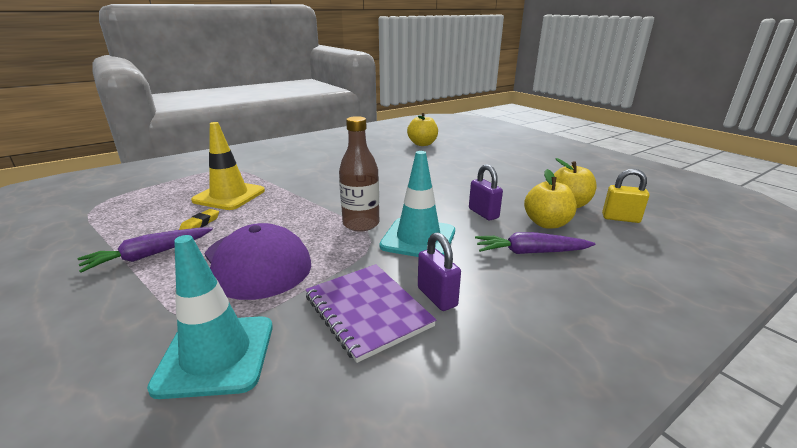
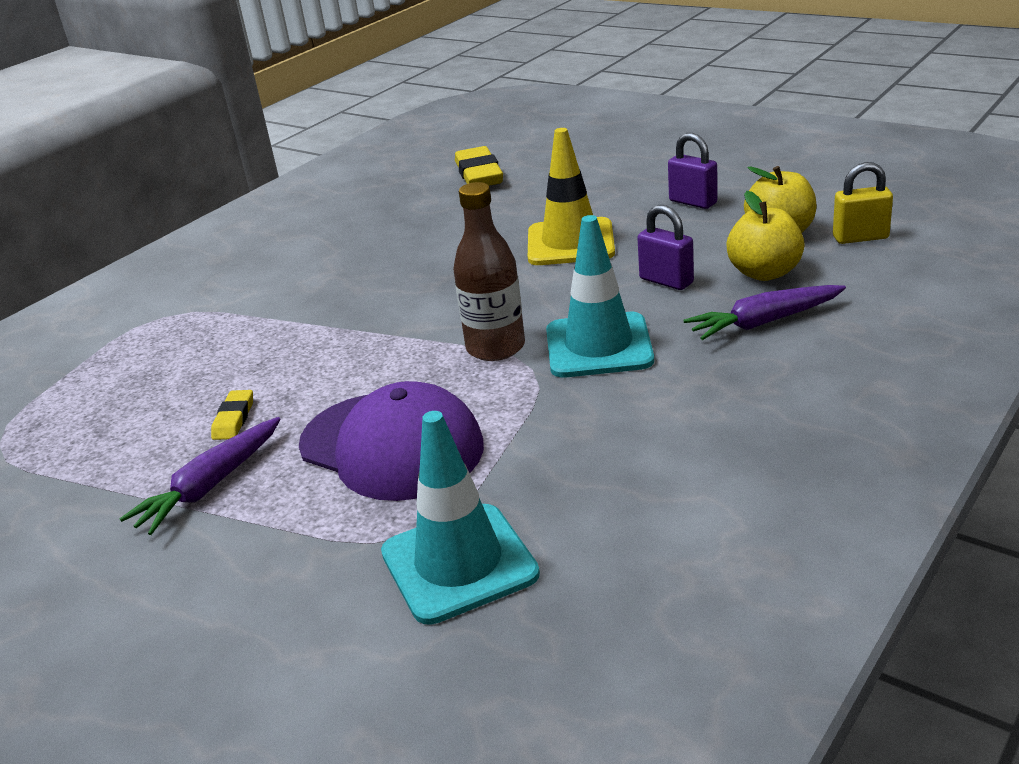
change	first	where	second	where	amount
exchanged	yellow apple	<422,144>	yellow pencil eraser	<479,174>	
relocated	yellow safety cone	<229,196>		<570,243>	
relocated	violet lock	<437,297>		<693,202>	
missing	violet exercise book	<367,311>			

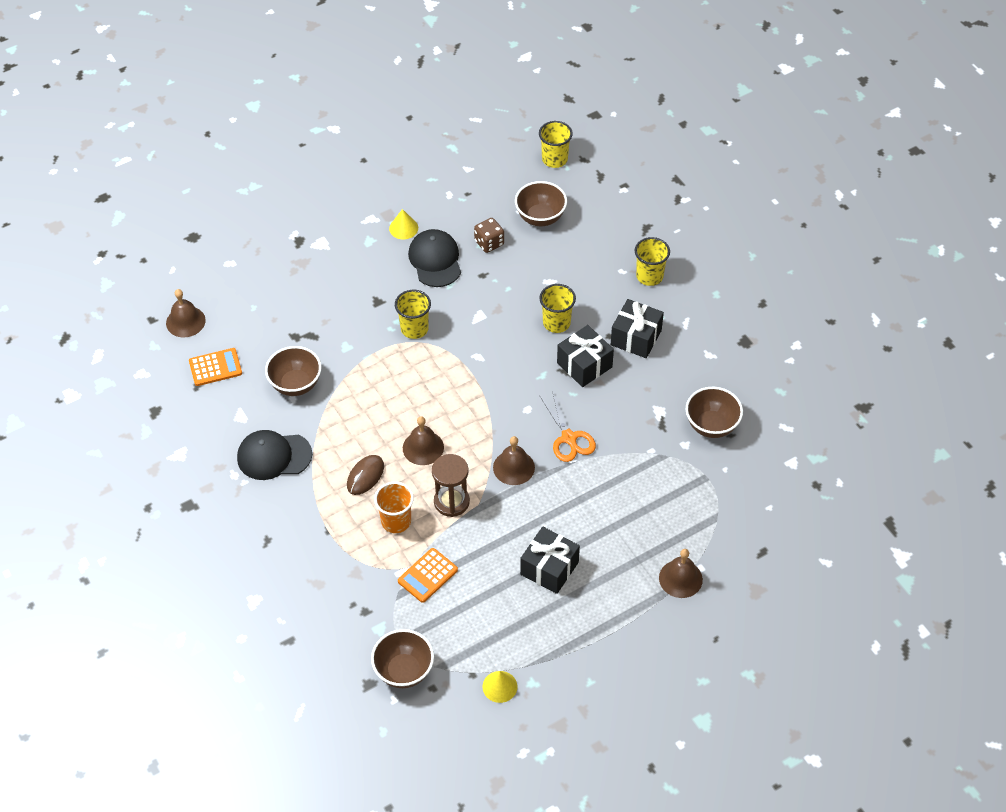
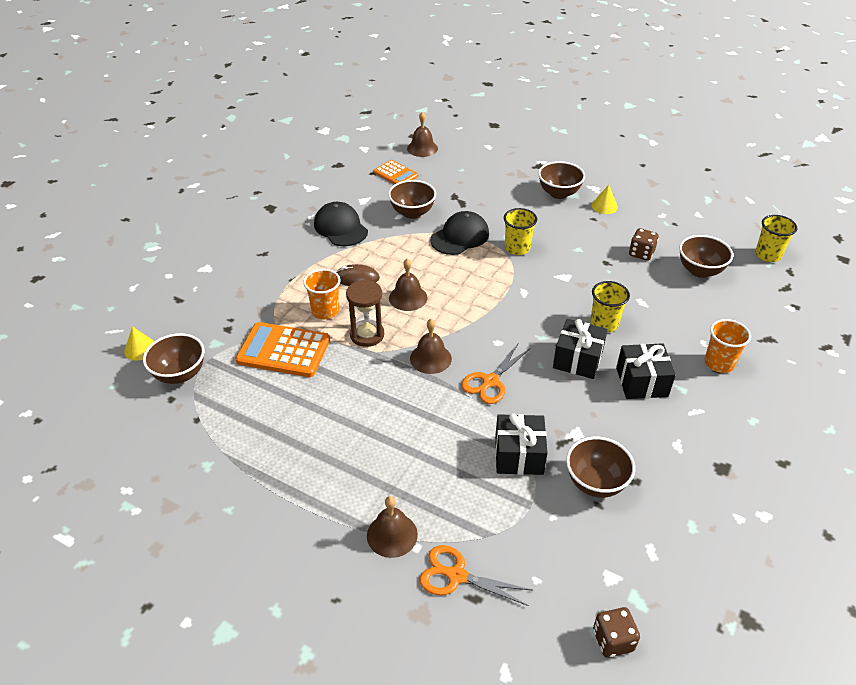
change	first	where	second	where	amount
relocated	black baseball cap	<435,260>		<460,237>	
colour	yellow tumbler	<649,276>	orange-coloured tumbler	<719,363>	
relocated	black present	<549,568>		<519,455>	
size	orange-coloured pocket calculator	<427,575>		<283,350>	x1.64
relocated	yellow cone shape	<499,686>		<140,349>	
appeared			dark brown serving bowl	<559,193>	
appeared			orange-coloured scissors	<456,575>	
appeared			dark brown game die	<613,640>	

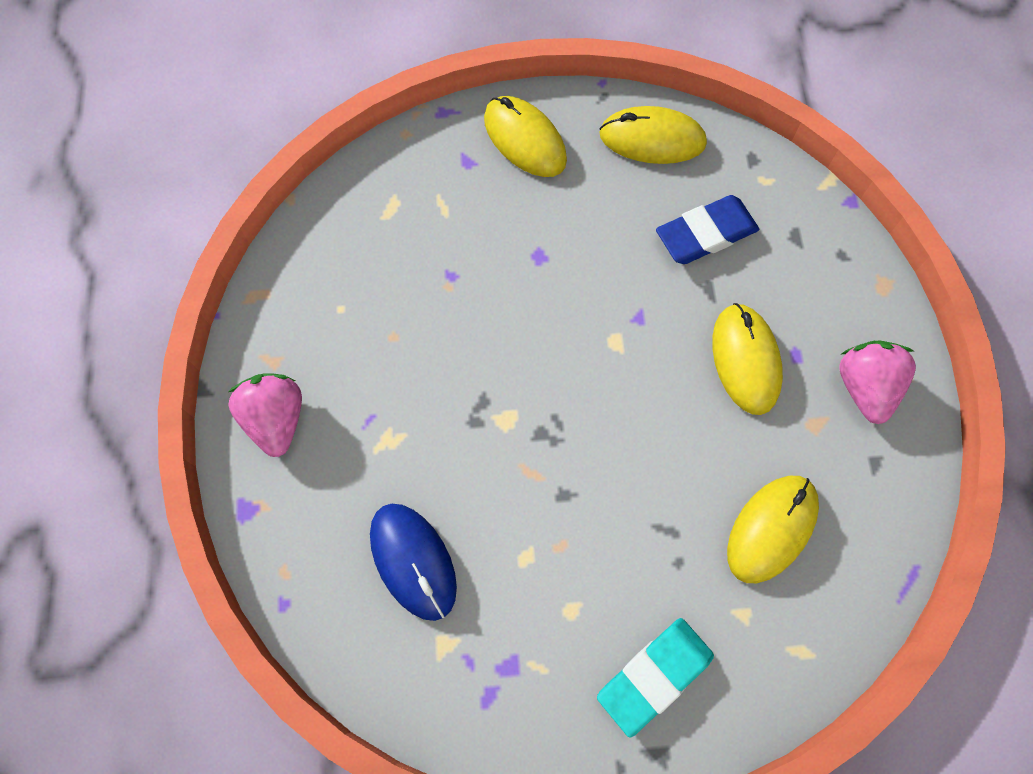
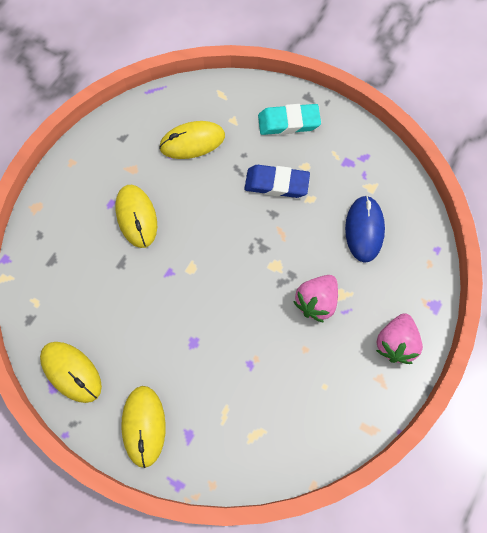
change	first	where	second	where	amount
relocated	cobalt pencil eraser	<706,234>		<276,183>	
spun	yellow computer mouse	<745,360>		<136,217>	45 degrees counterclockwise
relocated	rose-pink berry	<864,387>		<316,302>	

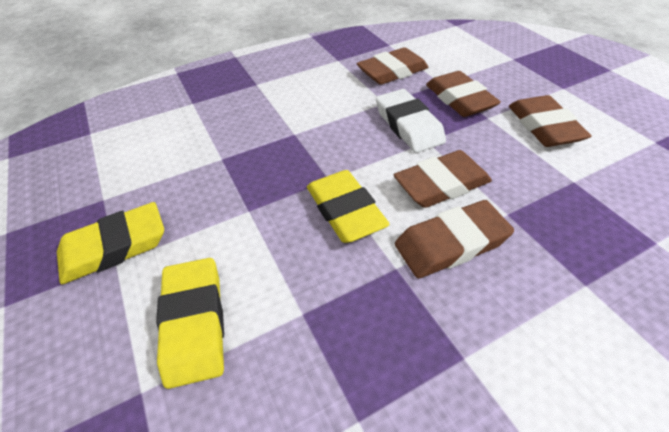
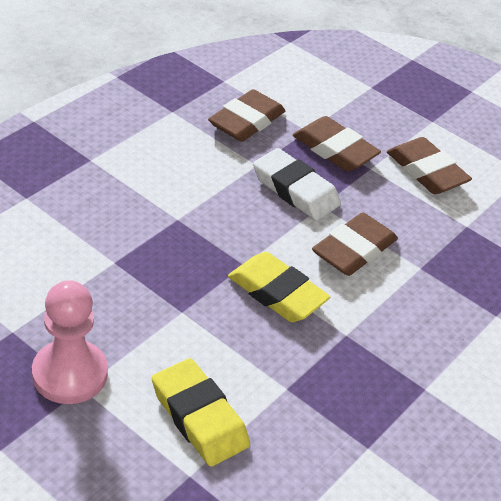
change	first	where	second	where	amount
missing	dark brown pencil eraser	<451,243>			
exchanged	yellow pencil eraser	<114,247>	rose-pink pawn	<70,374>	

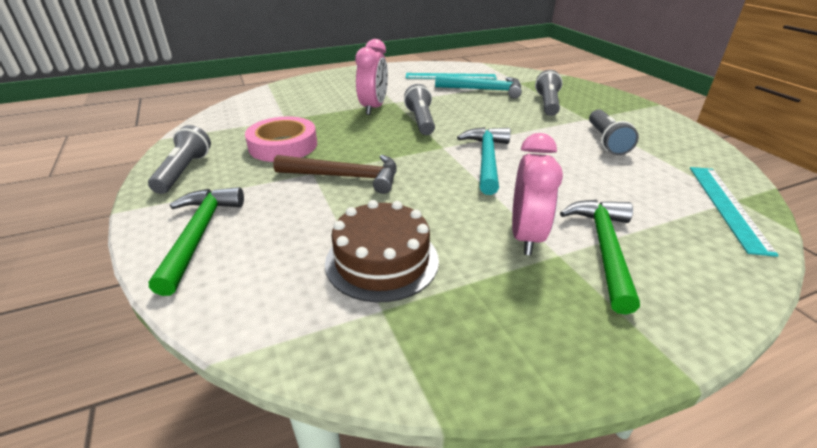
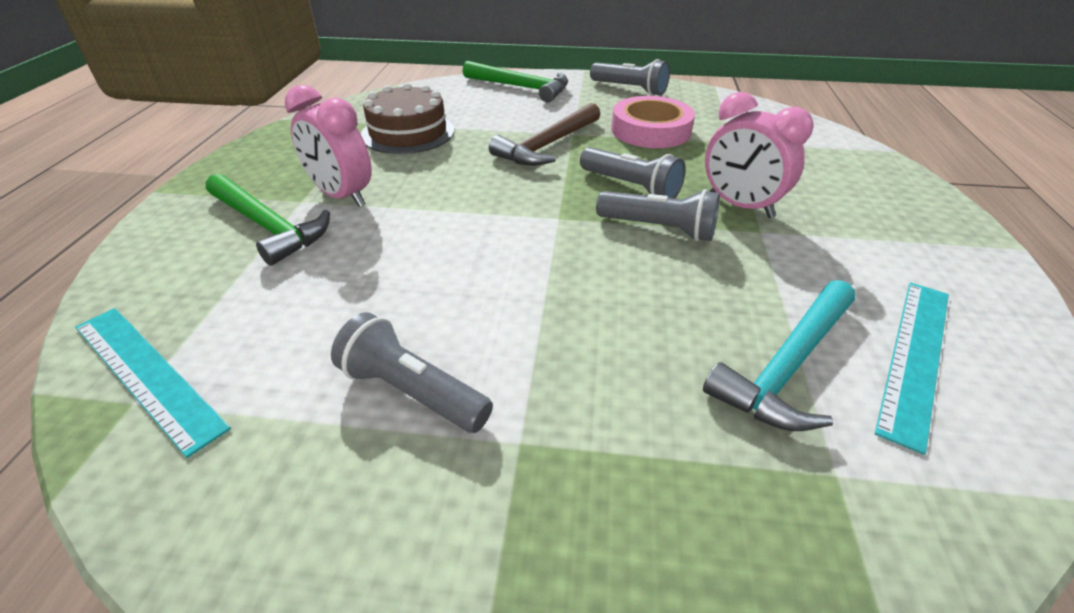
change	first	where	second	where	amount
relocated	gray flashlight	<547,104>		<631,187>	
missing	aqua carpenter's hammer	<486,159>			

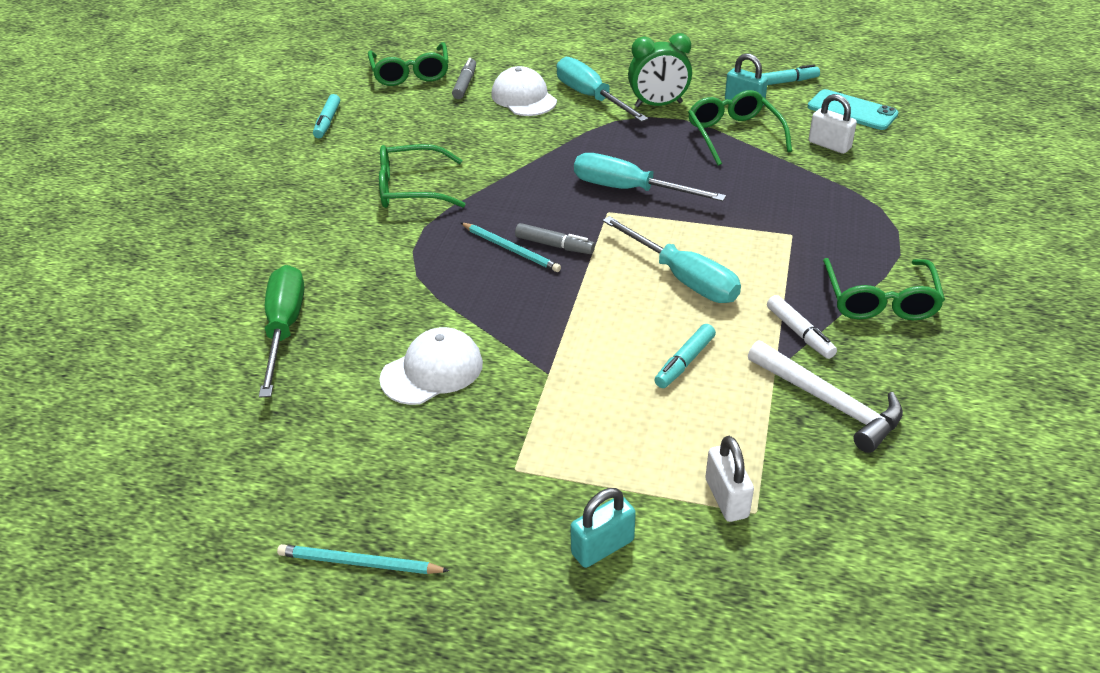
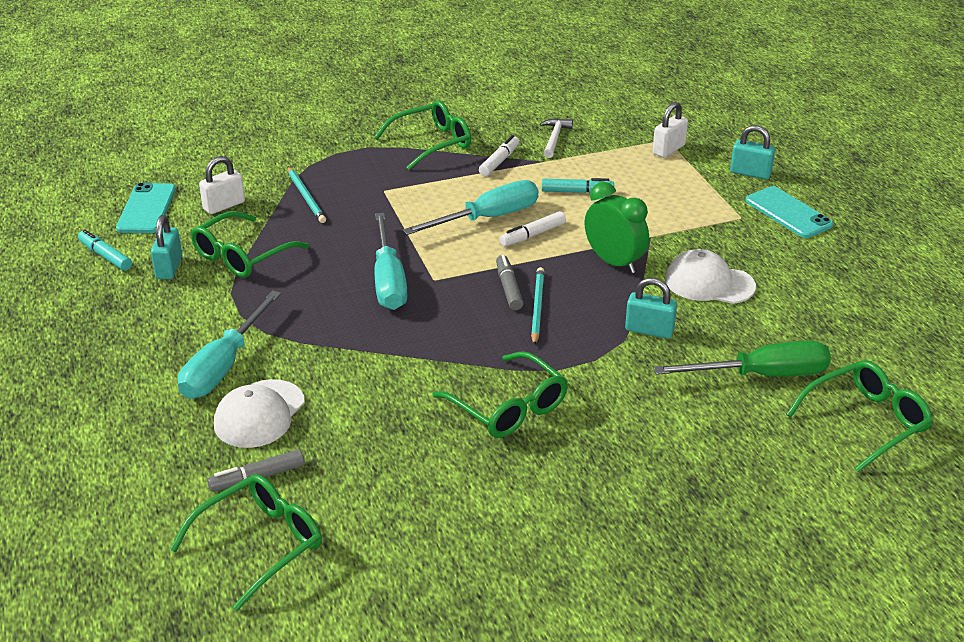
change	first	where	second	where	amount
relocated	emerald alarm clock	<658,105>		<614,262>	
missing	aqua marker pen	<327,122>			
spun	snow-white lock	<829,145>		<224,205>	45 degrees clockwise
spun	aqua hand screwdriver	<683,278>		<488,218>	45 degrees clockwise
spun	emerald hand screwdriver	<284,328>		<761,375>	150 degrees counterclockwise
size	snow-white carpenter's hammer	<830,403>		<554,138>	x0.62
relocated	aqua wooden pencil	<359,563>		<306,197>	
appeared			aqua phone	<788,213>	
appeared			snow-white marker pen	<532,235>	
appeared			aqua lock	<649,330>	
appeared			emerald spectacles	<865,422>	

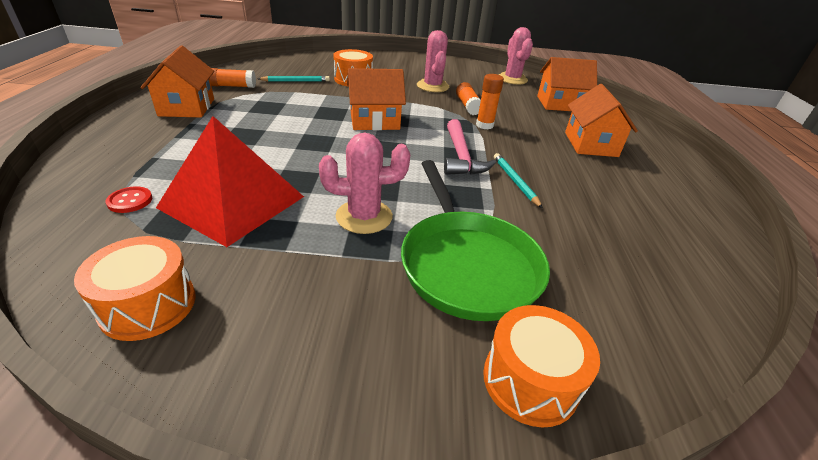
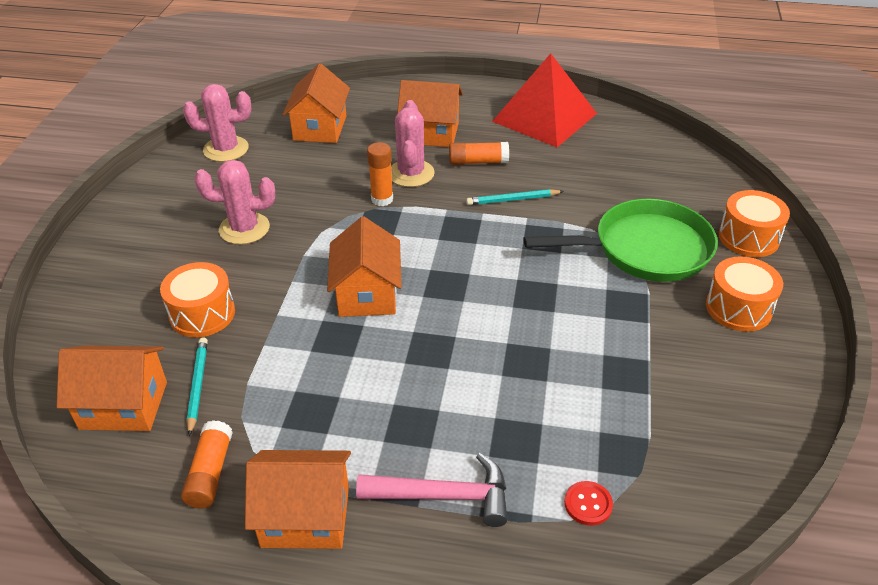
change	first	where	second	where	amount
relocated	orange-coloured stick of glue	<467,106>		<478,162>	
relocated	red pyramid shape	<232,202>		<544,117>	
relocated	rose-pink carpenter's hammer	<461,156>		<443,496>	
relocated	rose-pink prickly plant	<364,217>		<411,173>	
relocated	orange-coloured toy drum	<148,305>		<738,308>	
appeared			orange-coloured house	<123,405>	

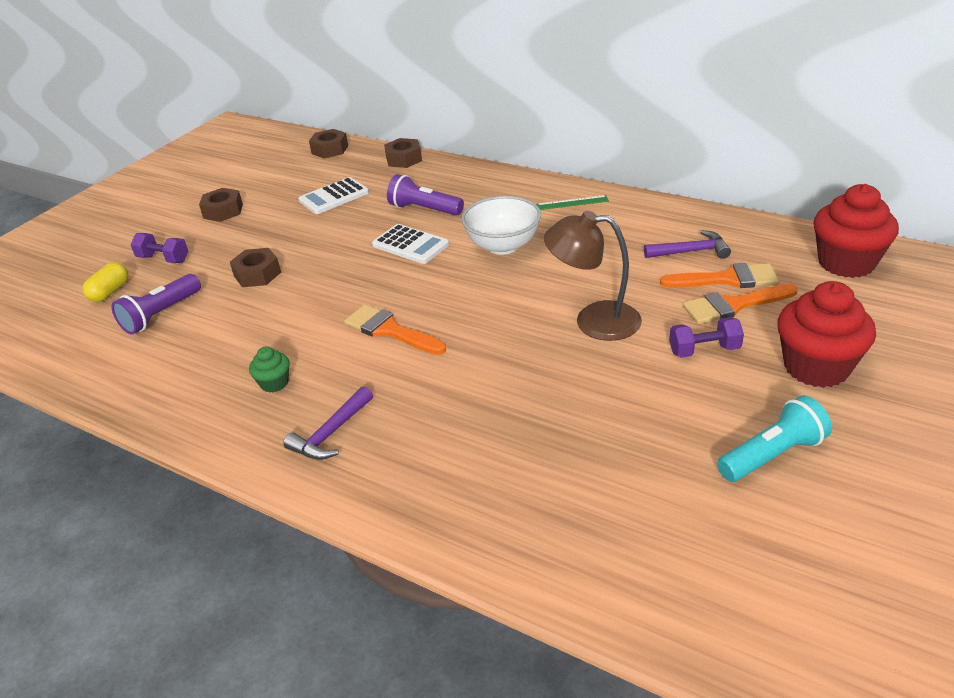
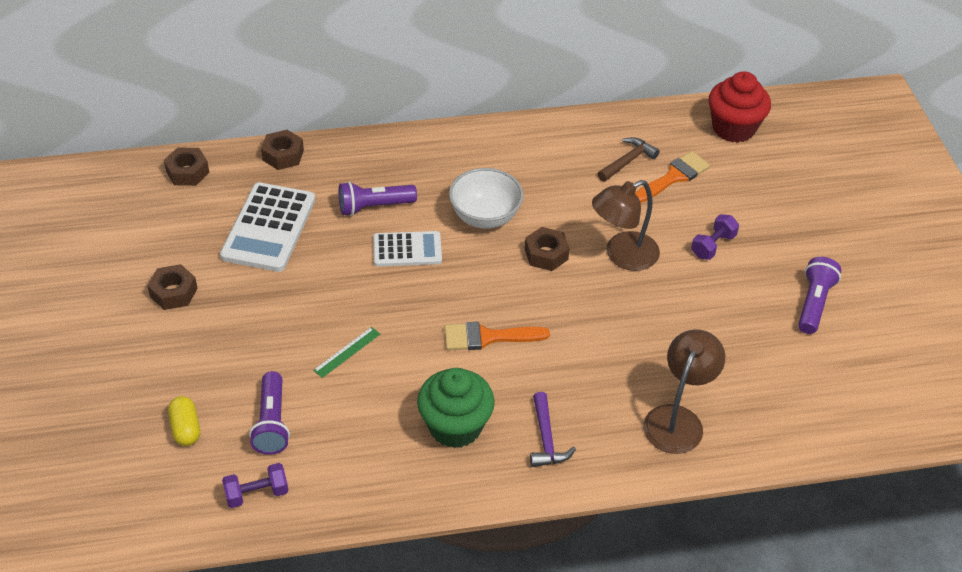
change	first	where	second	where	amount
size	snow-white pocket calculator	<334,197>		<269,228>	x1.60
relocated	emerald measuring stick	<572,203>		<347,352>	
colour	violet carpenter's hammer	<691,251>	dark brown carpenter's hammer	<628,161>	
relocated	violet hand weight	<163,259>		<257,493>	
relocated	dark brown nut	<257,274>		<546,254>	
missing	red fairy cake	<816,367>			
missing	orange-coloured paintbrush	<733,305>			
size	emerald fairy cake	<274,383>		<455,426>	x2.11
colour	aqua flashlight	<772,455>	violet flashlight	<814,303>	
appeared			dark brown desk lamp	<677,419>	

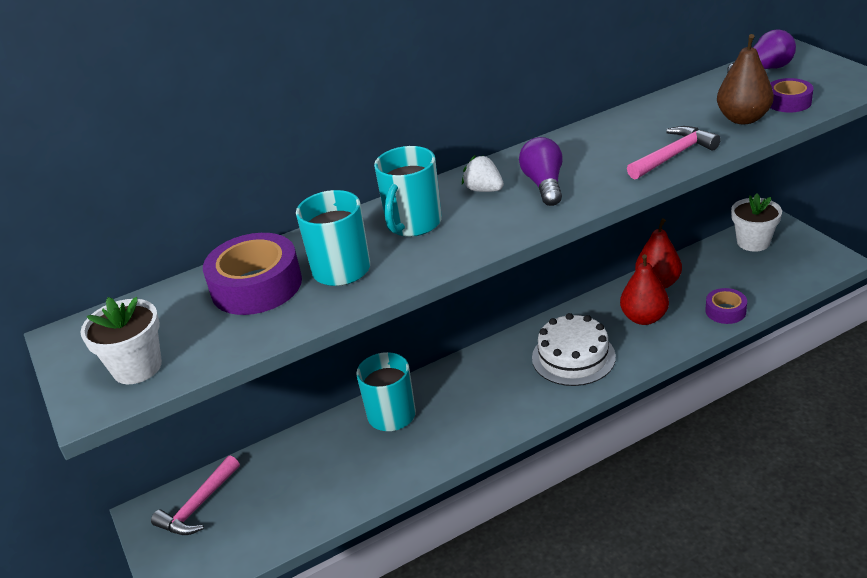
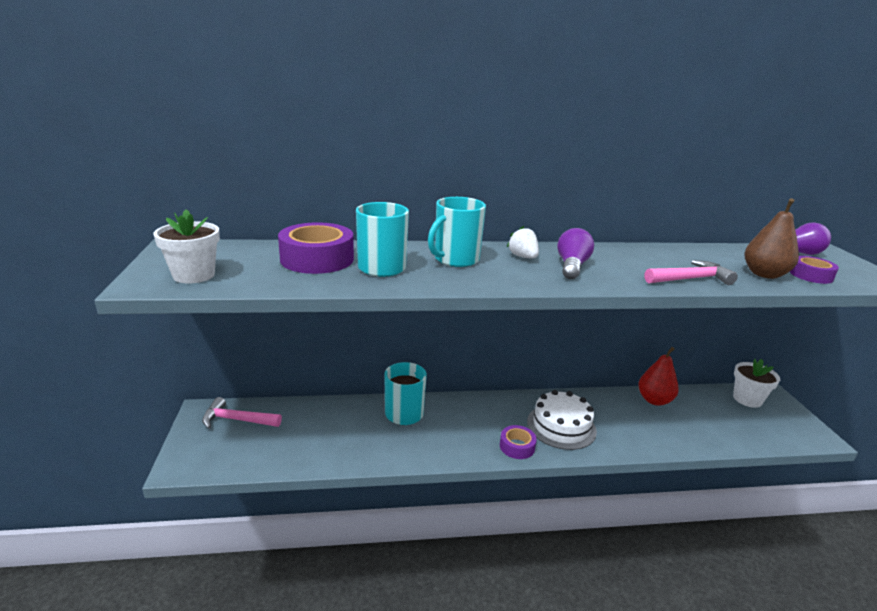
change	first	where	second	where	amount
missing	red pear	<644,318>			
relocated	violet roll of tape	<725,311>		<517,446>	
spun	rose-pink carpenter's hammer	<198,506>		<237,420>	45 degrees clockwise

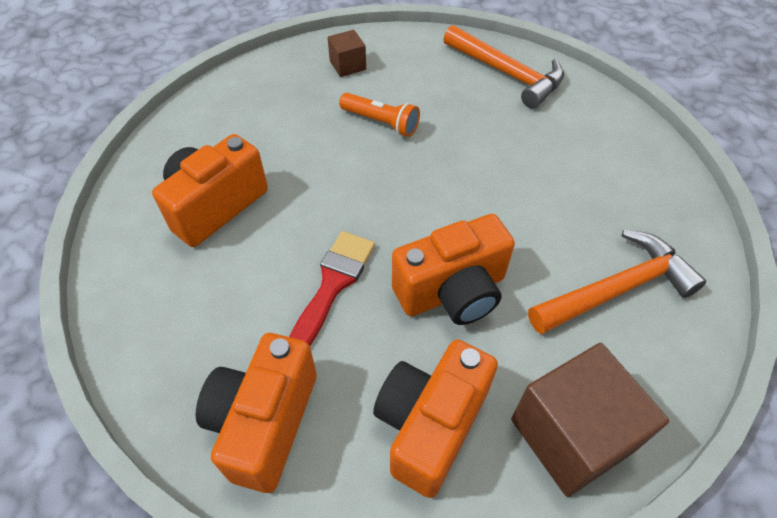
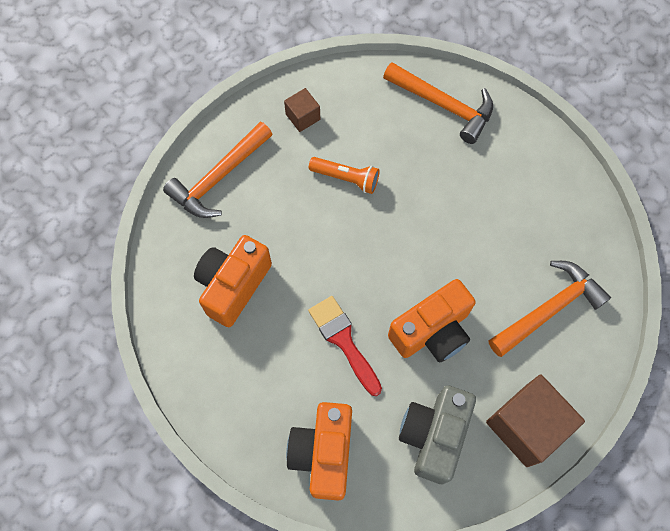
change	first	where	second	where	amount
spun	red paintbrush	<333,285>		<343,340>	45 degrees counterclockwise
colour	orange-coloured camera	<430,425>	gray camera	<433,435>	
appeared			orange-coloured carpenter's hammer	<219,178>	

